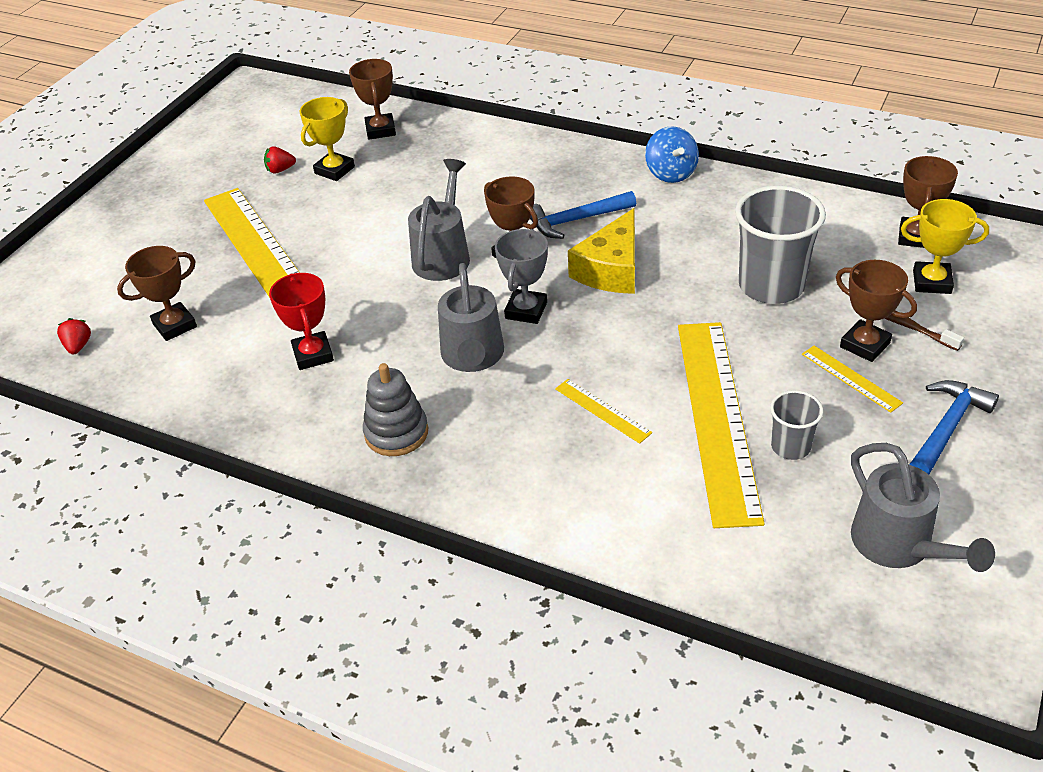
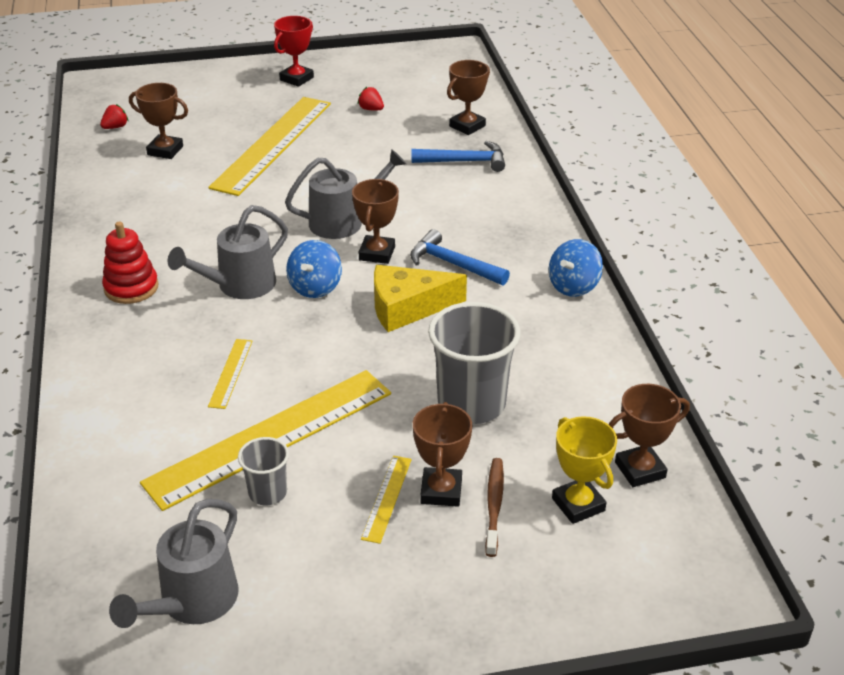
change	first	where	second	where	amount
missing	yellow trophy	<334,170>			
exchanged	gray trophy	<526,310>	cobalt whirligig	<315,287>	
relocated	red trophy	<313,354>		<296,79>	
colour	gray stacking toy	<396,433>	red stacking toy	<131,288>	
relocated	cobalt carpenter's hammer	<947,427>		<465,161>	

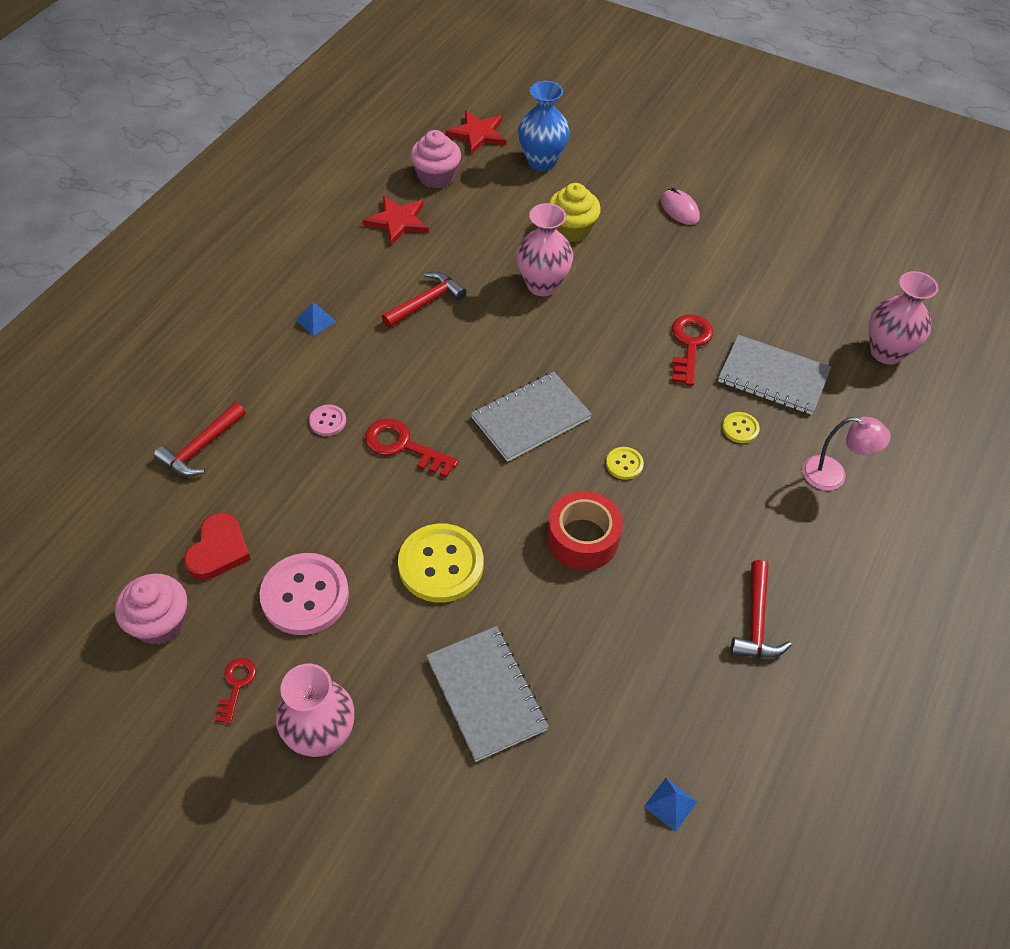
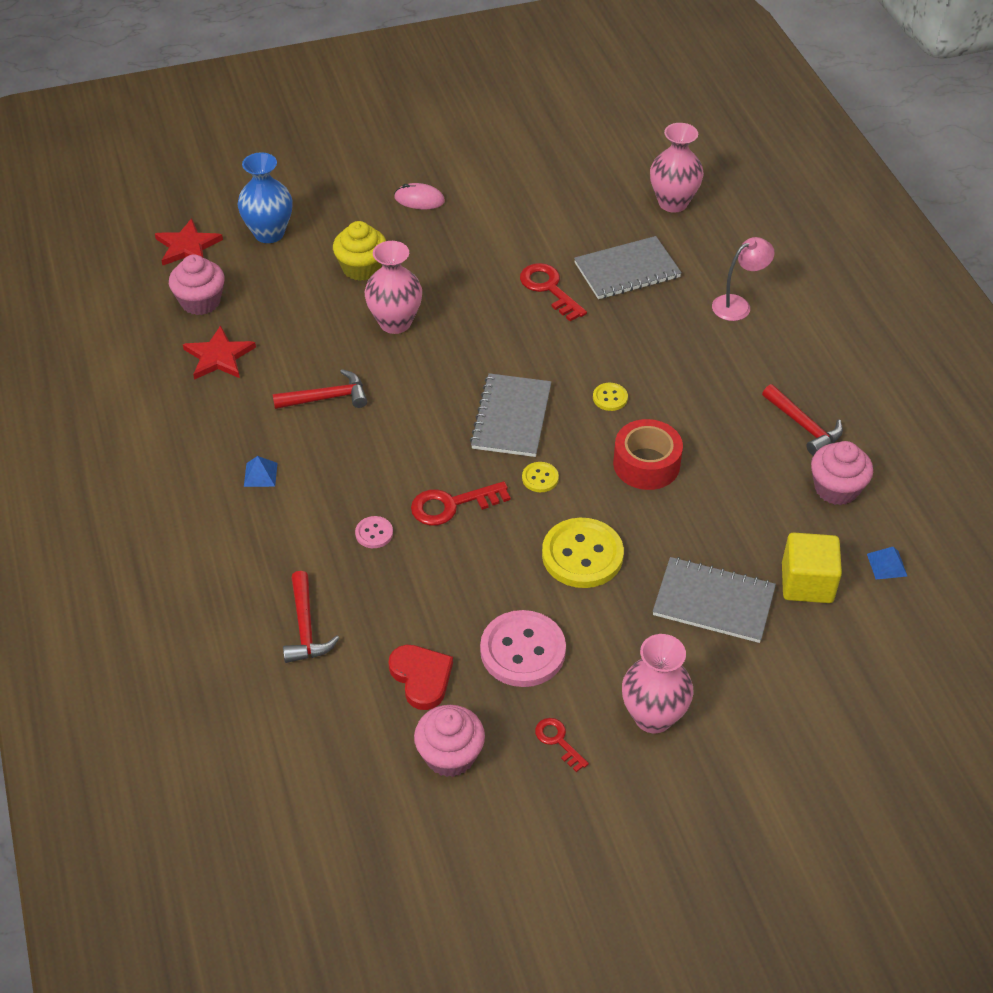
change	first	where	second	where	amount
spun	red carpenter's hammer	<426,302>		<326,398>	75 degrees clockwise
relocated	yellow button	<740,428>		<540,478>	
appeared			rose-pink fairy cake	<836,488>	
appeared			yellow cube	<807,583>	

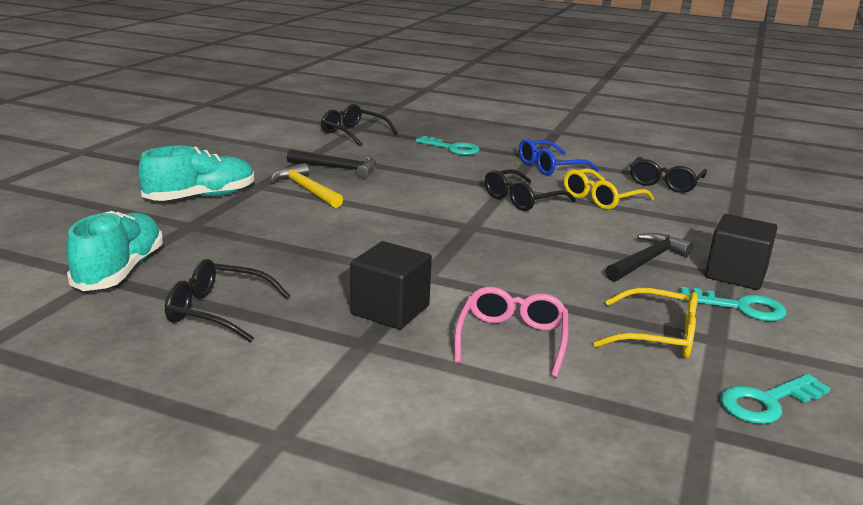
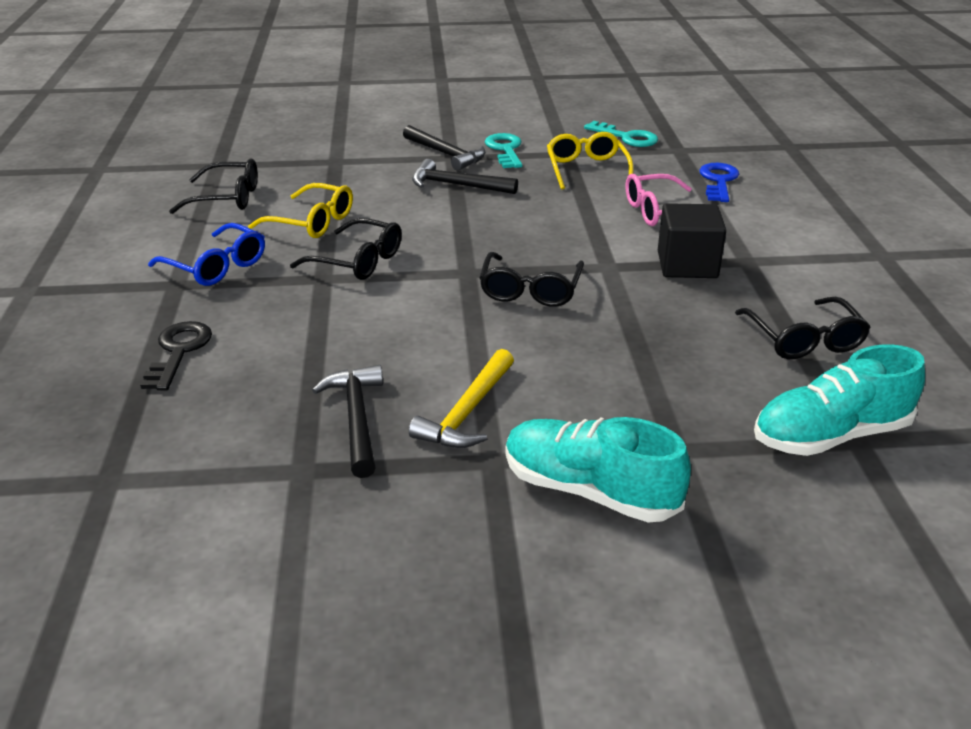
change	first	where	second	where	amount
relocated	black spectacles	<353,133>		<530,290>	
colour	aqua door key	<452,148>	black door key	<178,351>	
exchanged	black cube	<735,274>	black carpenter's hammer	<446,154>	
appeared			cobalt door key	<718,181>	

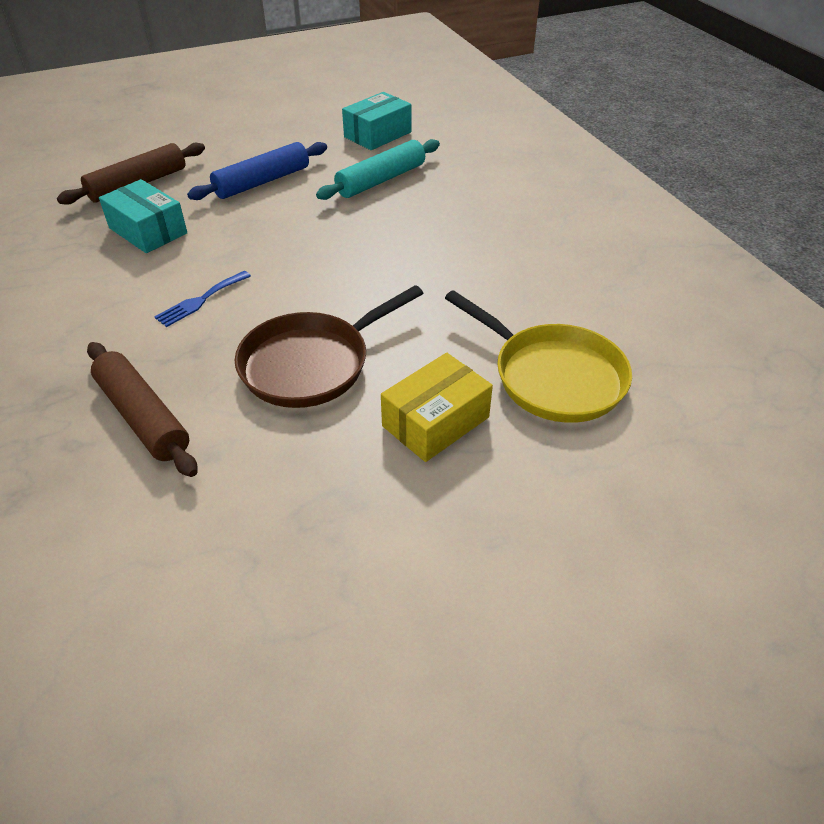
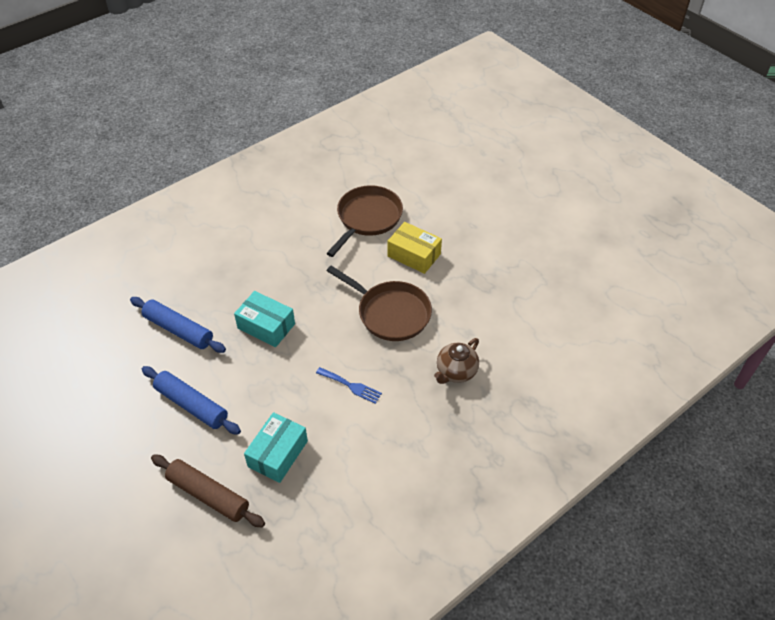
change	first	where	second	where	amount
relocated	aqua package	<377,134>		<266,326>	
colour	aqua pastry roller	<381,180>	cobalt pastry roller	<178,330>	
colour	yellow skillet	<552,376>	dark brown skillet	<367,218>	
exchanged	dark brown pastry roller	<143,417>	dark brown china teapot	<456,372>	

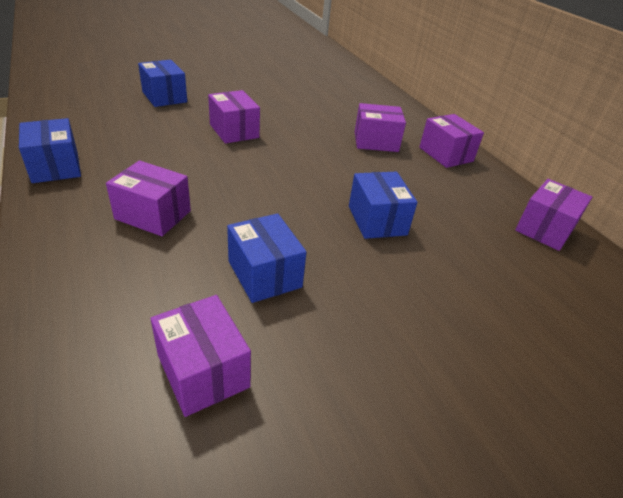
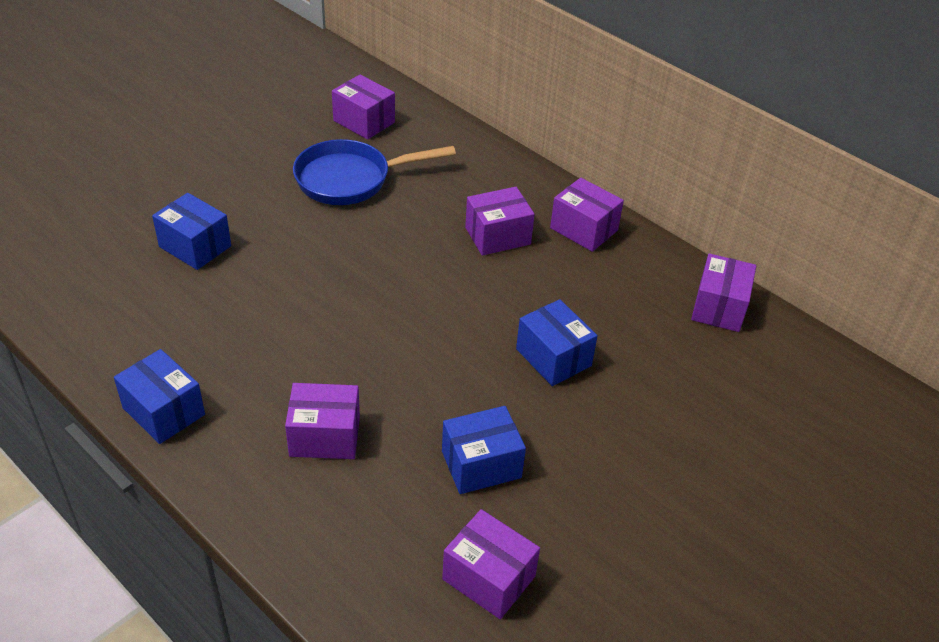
change	first	where	second	where	amount
relocated	violet package	<234,131>		<364,121>	
spun	cobalt package	<264,274>		<481,464>	60 degrees counterclockwise
appeared			cobalt skillet	<350,179>	

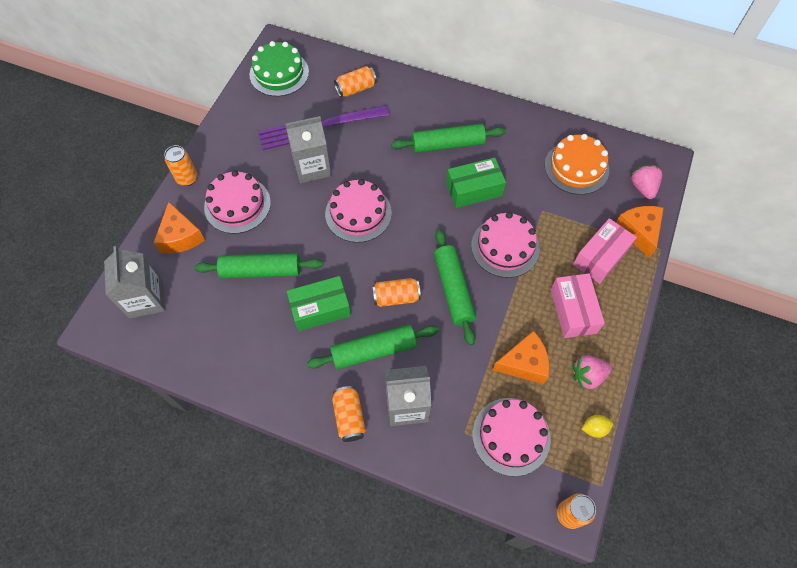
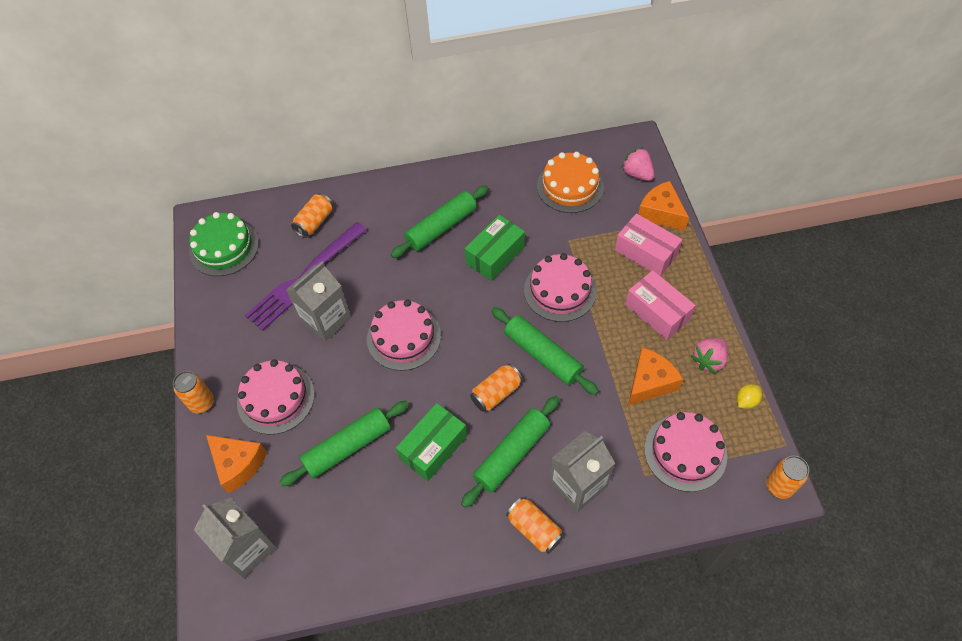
change	first	where	second	where	amount
spun	rose-pink package	<600,257>		<646,252>	60 degrees counterclockwise

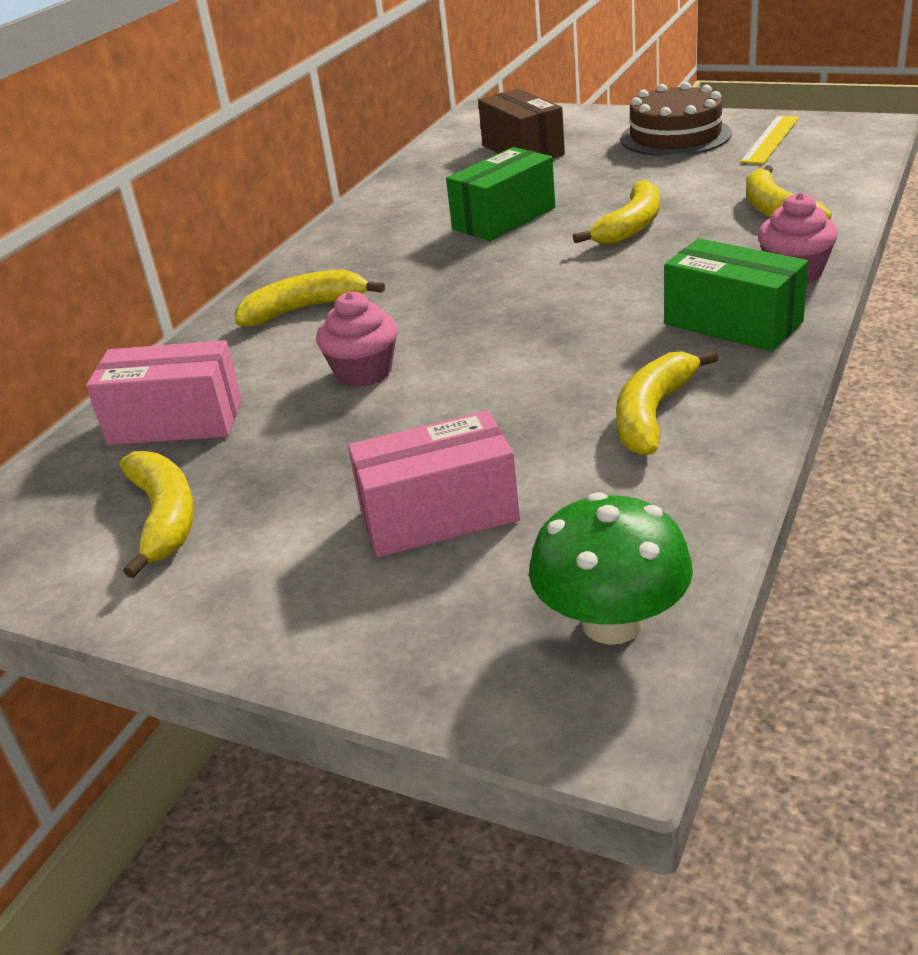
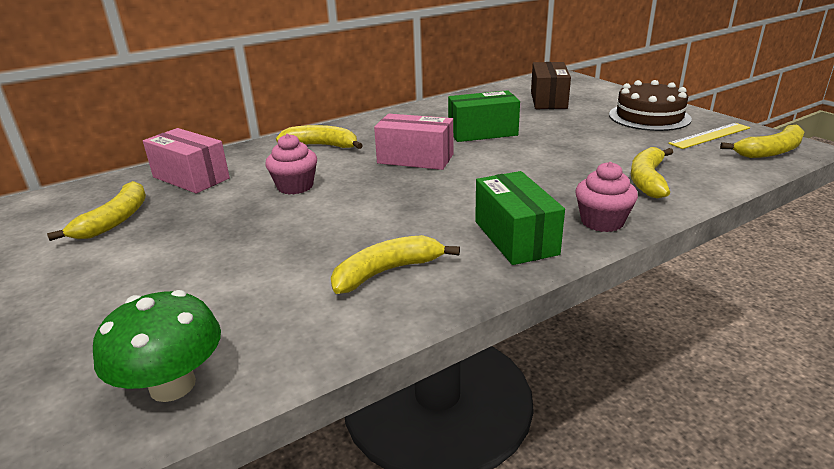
change	first	where	second	where	amount
relocated	yellow banana fruit	<631,226>		<770,151>	
relocated	rose-pink package	<438,515>		<415,159>	

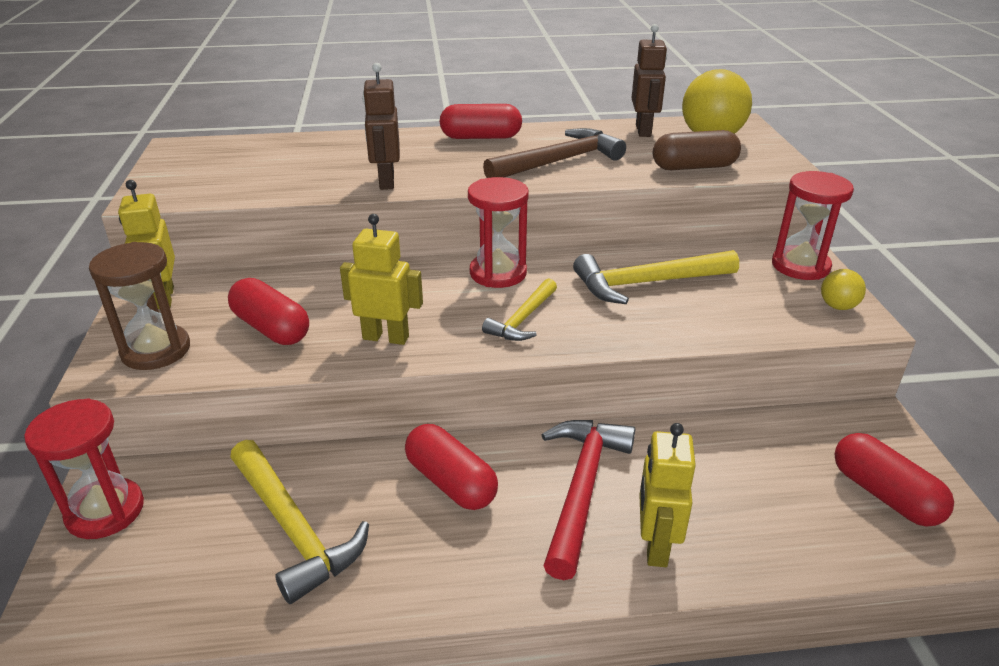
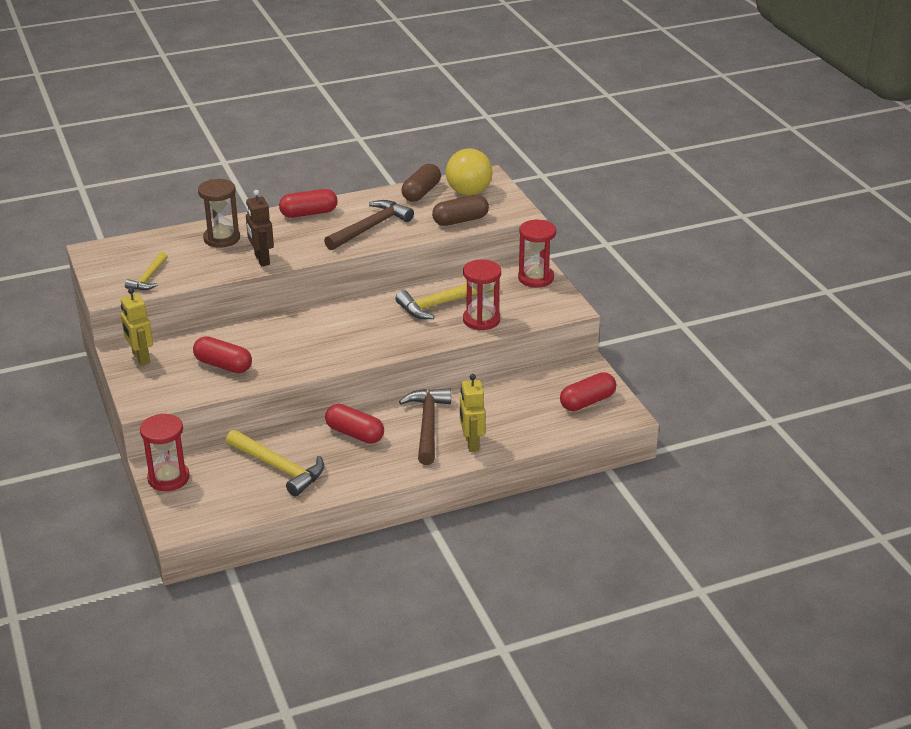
change	first	where	second	where	amount
exchanged	dark brown toy robot	<643,131>	dark brown pill	<421,192>	
relocated	red sand timer	<498,273>		<481,320>	
missing	yellow toy robot	<386,337>			
relocated	dark brown sand timer	<156,350>		<222,238>	
missing	yellow ball	<838,306>			
relocated	yellow carpenter's hammer	<523,319>		<149,278>	
colour	red carpenter's hammer	<581,489>	dark brown carpenter's hammer	<427,425>	
spun	red pill	<884,495>		<587,402>	75 degrees counterclockwise

